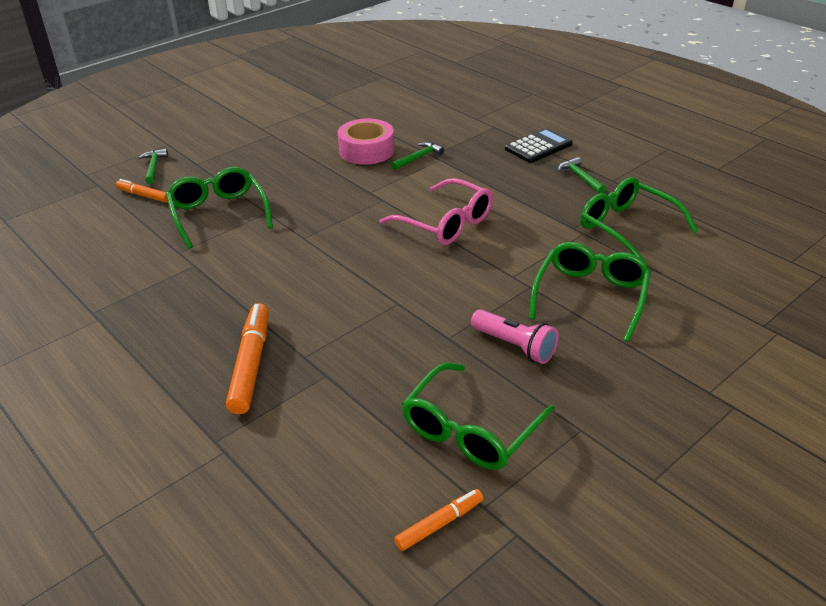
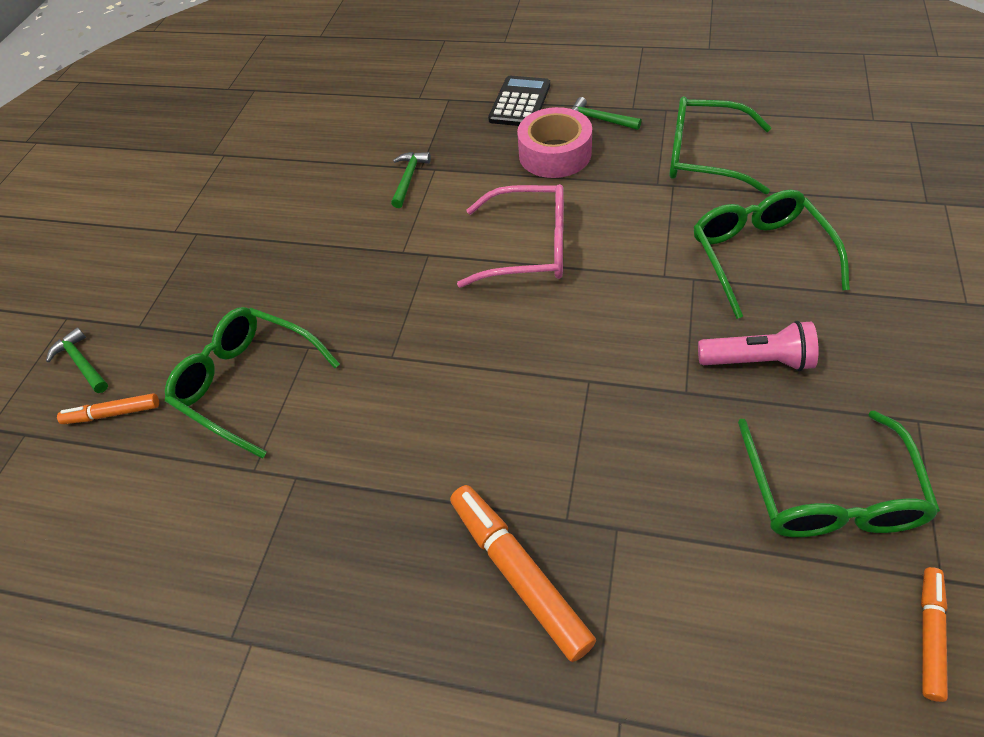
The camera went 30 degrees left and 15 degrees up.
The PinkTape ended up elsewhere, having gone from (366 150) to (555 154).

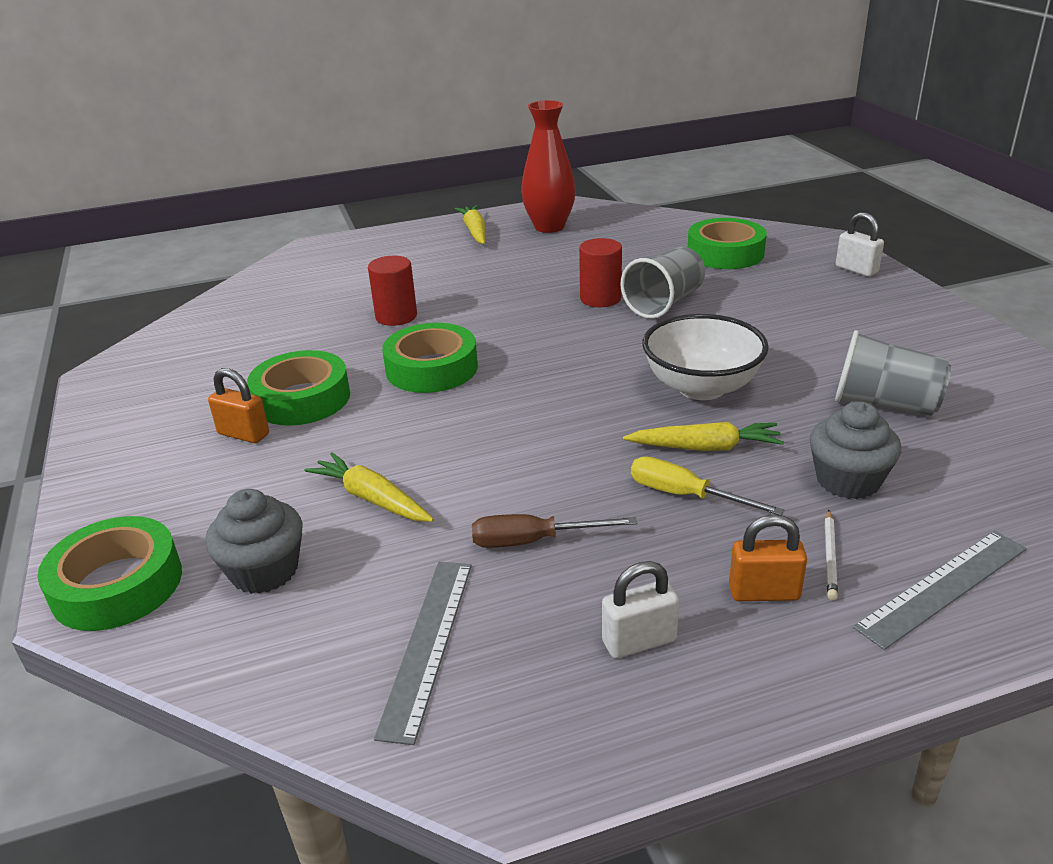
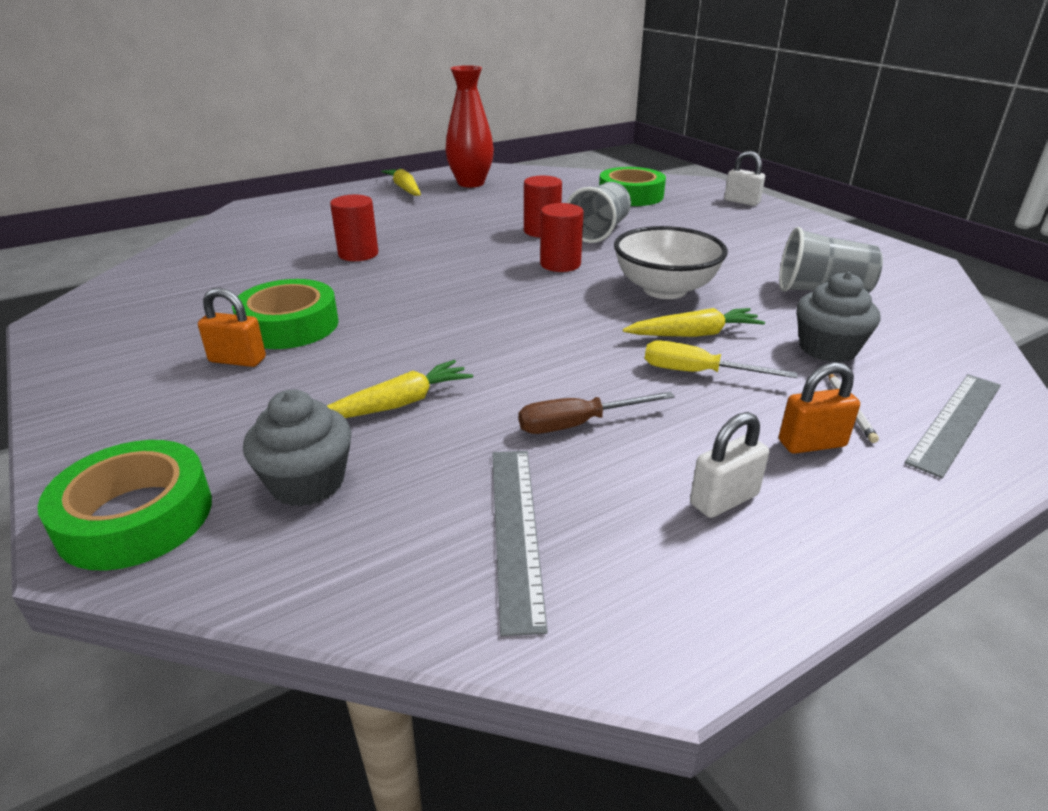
The camera went 15 degrees left and 0 degrees up.
The YellowCarrot at (371 498) ended up facing another way, 120 degrees clockwise from before.
The second view gained the RedCylinder at (560 264).
The second view lost the GreenTape at (432 368).

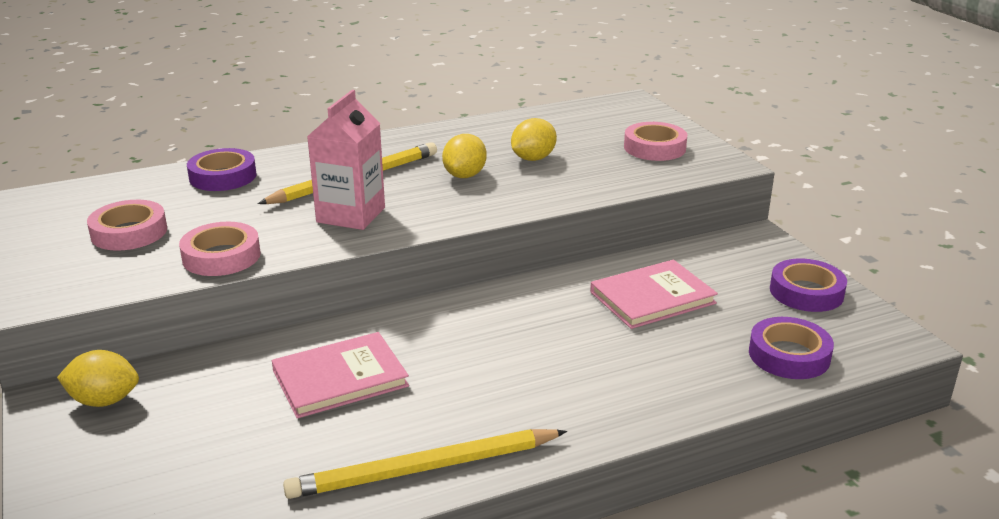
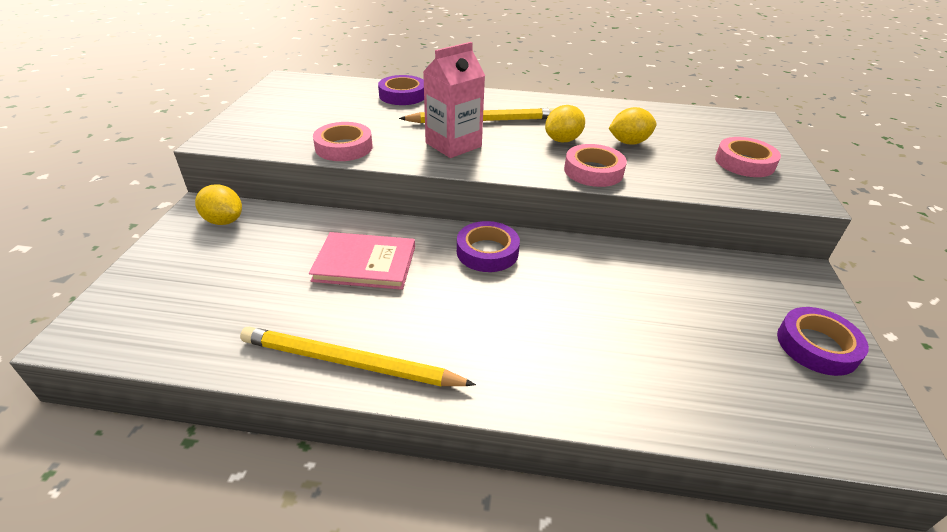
The camera went 30 degrees right and 10 degrees up.
The PurpleTape ended up elsewhere, having gone from (789 355) to (487 252).
The PinkTape ended up elsewhere, having gone from (129 232) to (593 171).
The second view lost the PinkBook at (652 297).

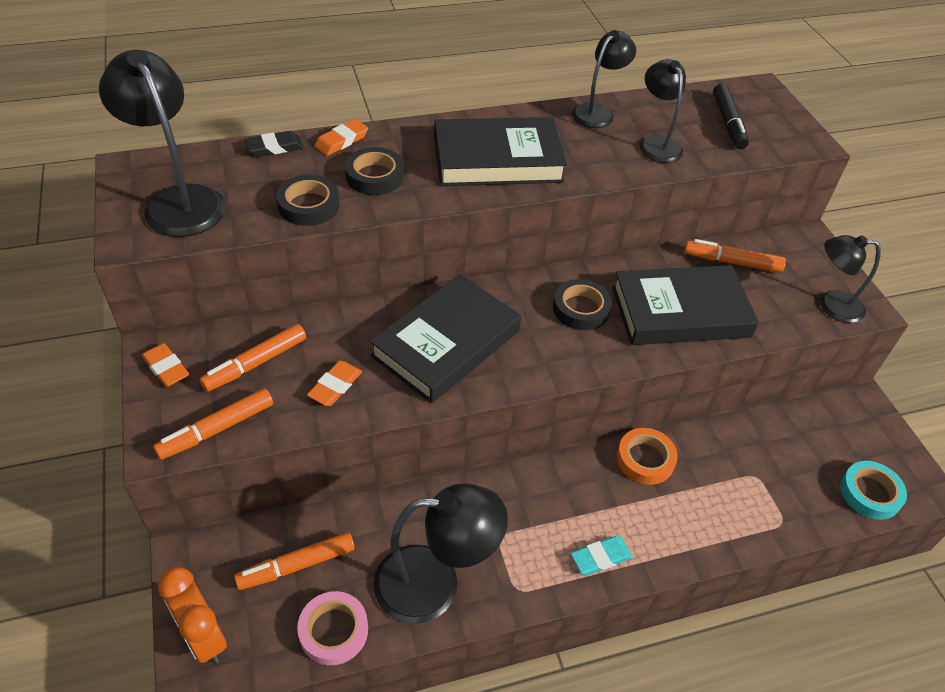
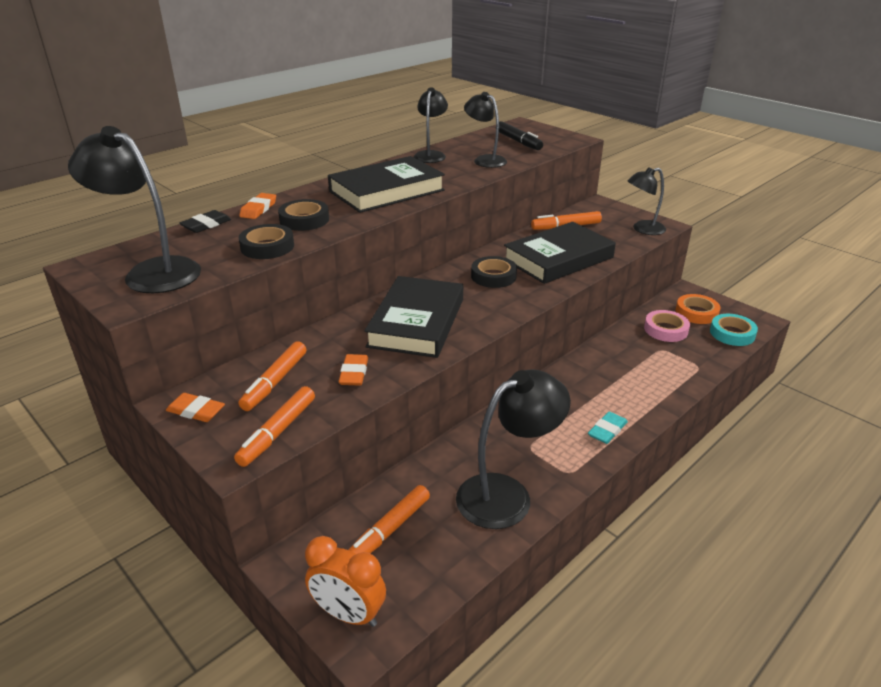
The camera went 25 degrees left and 15 degrees down.
The PinkTape ended up elsewhere, having gone from (333 630) to (665 330).
The OrangeTape ended up elsewhere, having gone from (645 459) to (696 313).

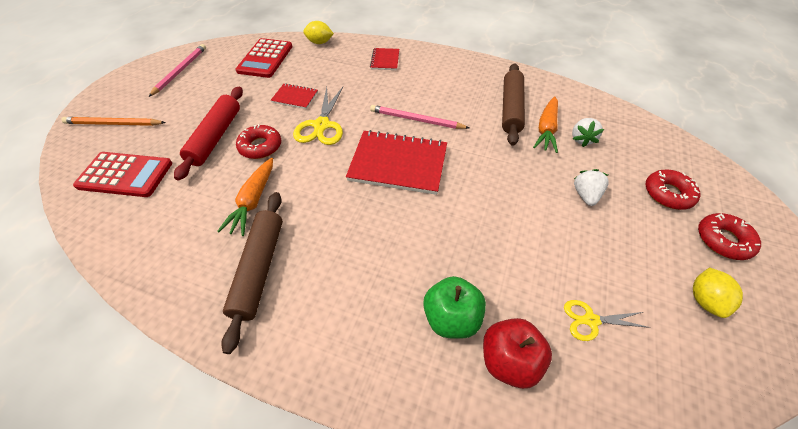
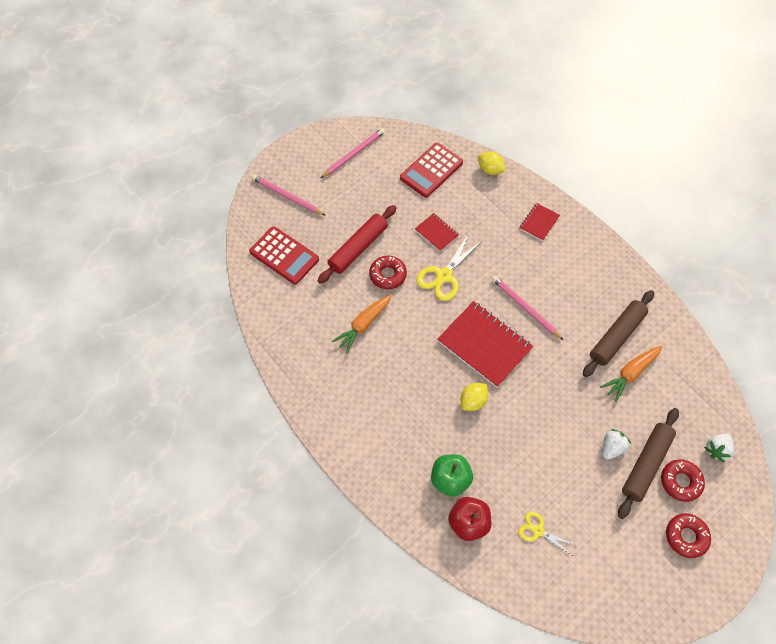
The camera went 30 degrees right and 10 degrees up.
What was the OrangePencil at (114 124) turned into the PinkPencil at (287 196).
The YellowLemon ended up elsewhere, having gone from (704 300) to (473 401).
The BrownRollingPin ended up elsewhere, having gone from (260 269) to (646 464).
The WhiteStrawberry ended up elsewhere, having gone from (581 139) to (716 449).

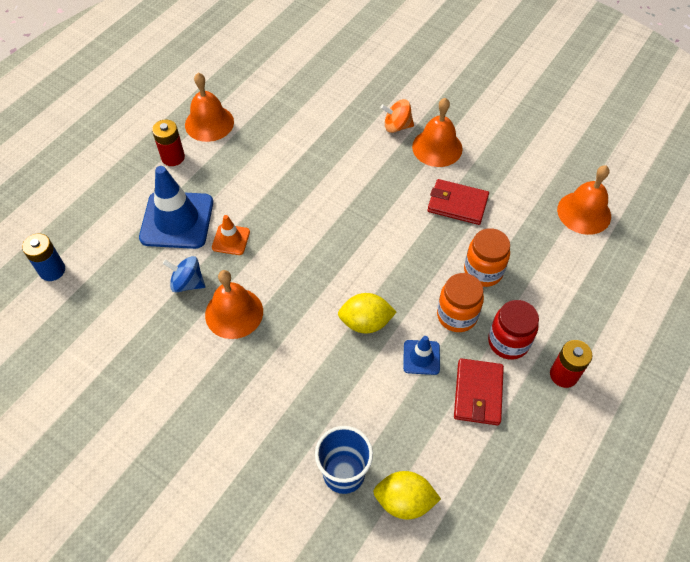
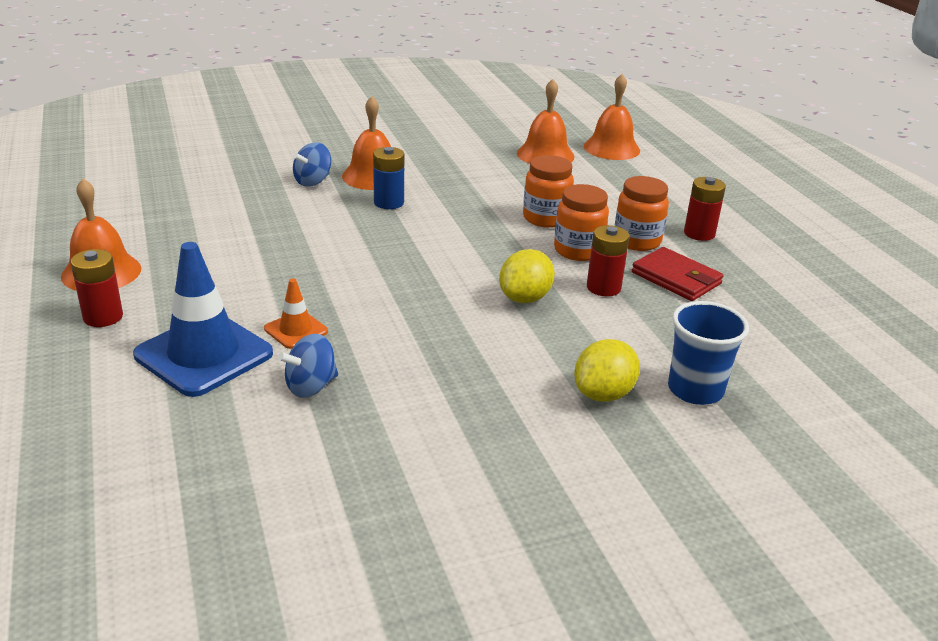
The camera went 55 degrees left and 25 degrees down.
What was the OrangeSpinningTop at (397 126) turned into the BlueSpinningTop at (313 181).
The BlueBattery ended up elsewhere, having gone from (52 270) to (389 203).
The YellowLemon ended up elsewhere, having gone from (404 501) to (603 394).
The OrangeBell ended up elsewhere, having gone from (234 313) to (611 148).
Where the BlueTrafficCone stood at (421 357), the RedBattery came to stand at (603 287).
What was the RedJar at (508 342) turned into the OrangeJar at (637 241).
The second view lost the RedWallet at (457 204).

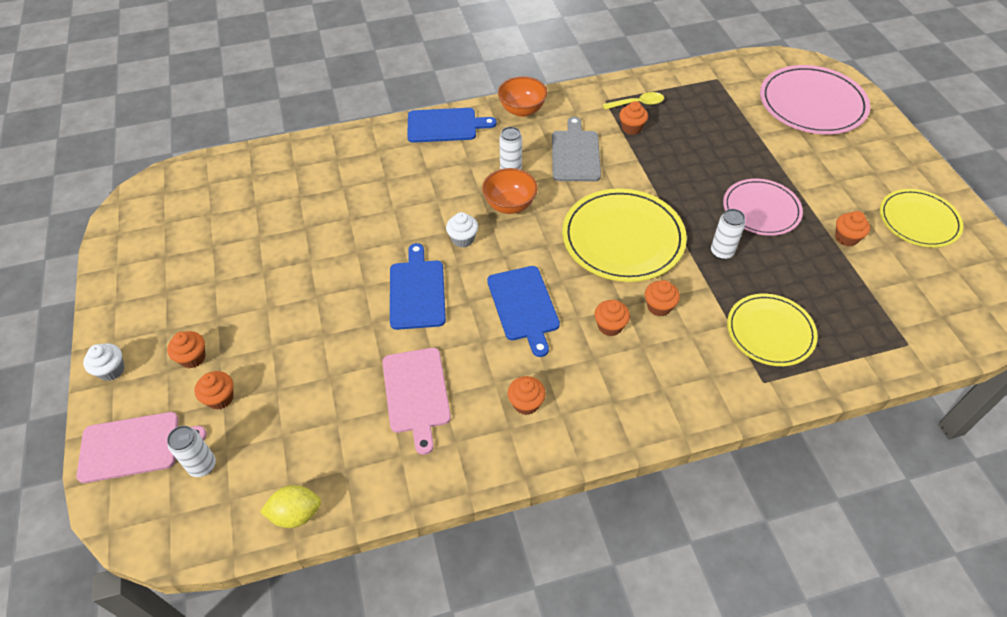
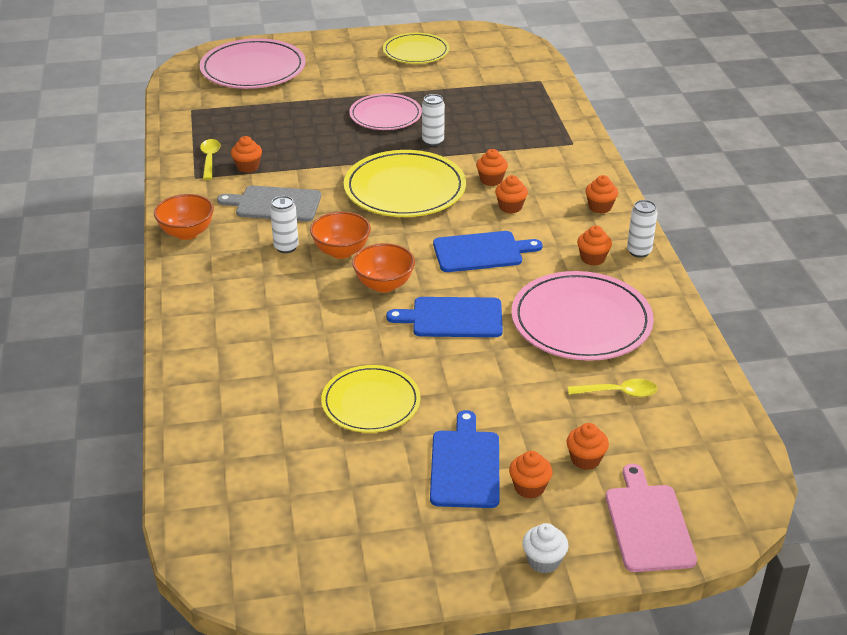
The camera went 85 degrees left and 15 degrees down.
The YellowPlate ended up elsewhere, having gone from (770 332) to (371 402).
Where the WhiteCupcake stood at (463 239), the OrangeBowl came to stand at (384 285).
The BlueCuttingBoard ended up elsewhere, having gone from (445 125) to (465 465).
Where the PinkCuttingBoard stood at (416 393), the PinkPlate came to stand at (581 321).
The second view gained the YellowSpoon at (618 393).
The OrangeCupcake ended up elsewhere, having gone from (846 238) to (600 207).
The WhiteCan ended up elsewhere, having gone from (202 466) to (639 251).
The second view lost the YellowLemon at (296 514).

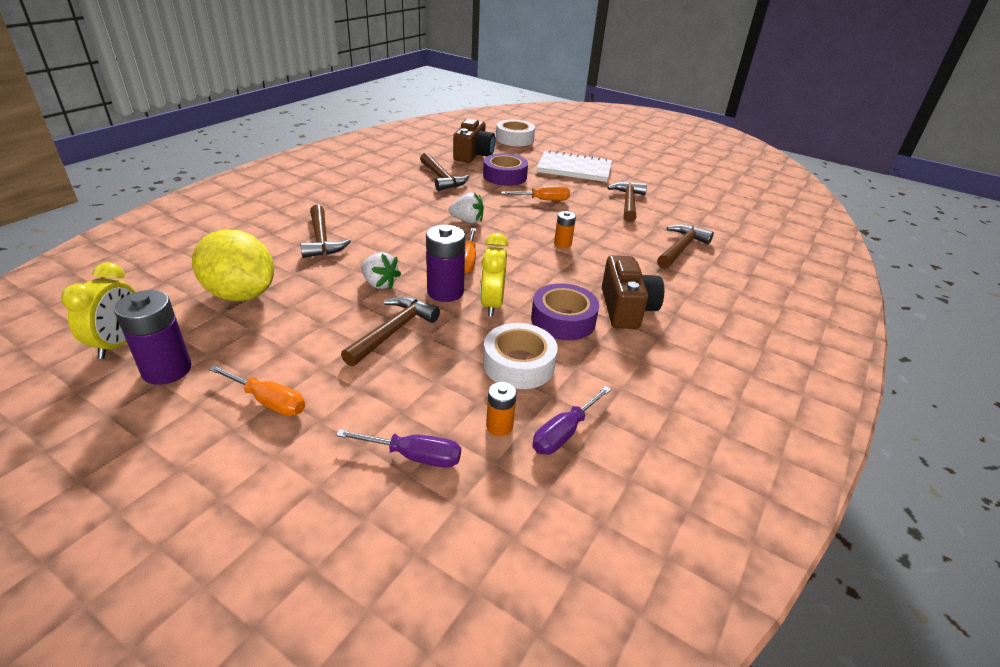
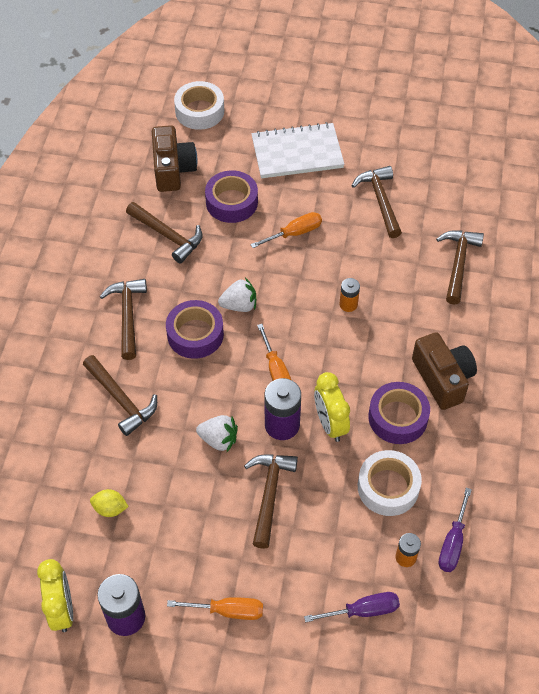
The camera went 20 degrees left and 20 degrees up.
The size of the YellowLemon at (241 294) changed by a factor of 0.41.
The second view gained the BrownHammer at (127 316).
The second view gained the PurpleTape at (195 334).

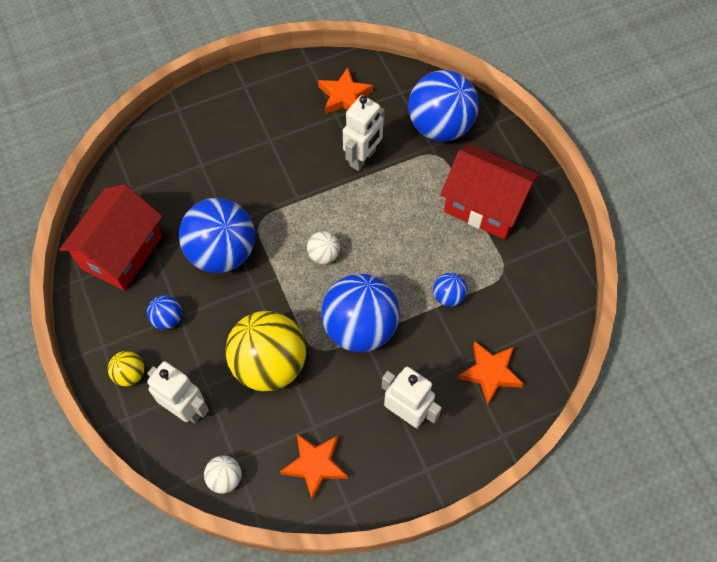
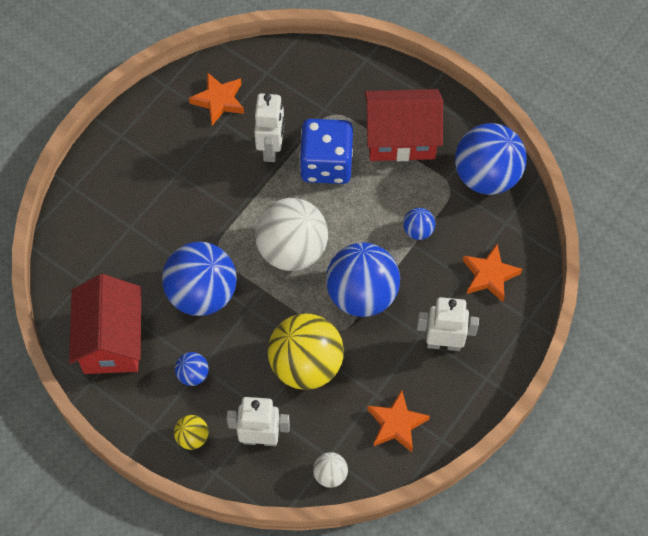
The camera went 30 degrees left and 0 degrees up.
The size of the WhiteBall at (324 255) changed by a factor of 2.23.
The second view gained the BlueDice at (326 164).
The BlueBall ended up elsewhere, having gone from (440 126) to (486 176).

